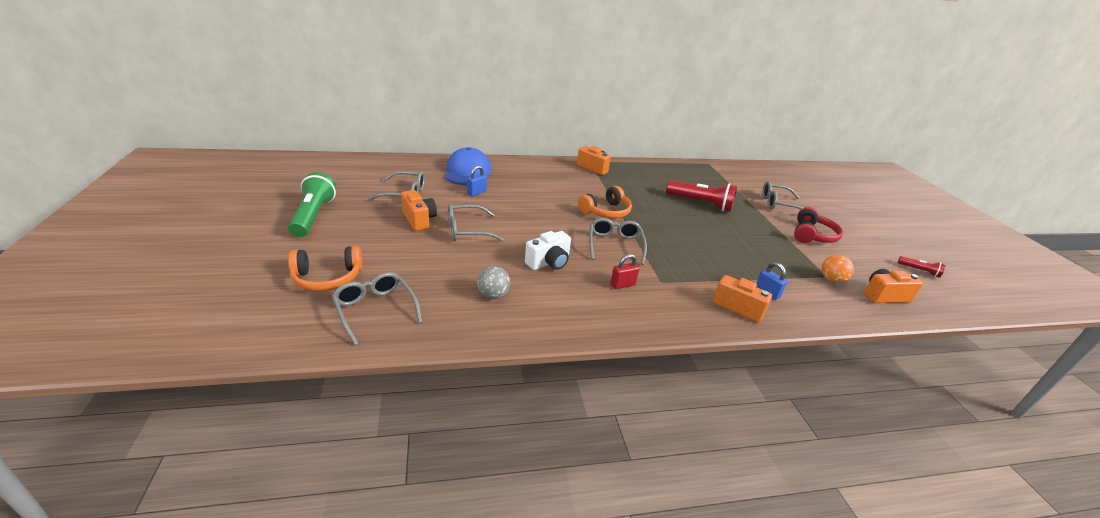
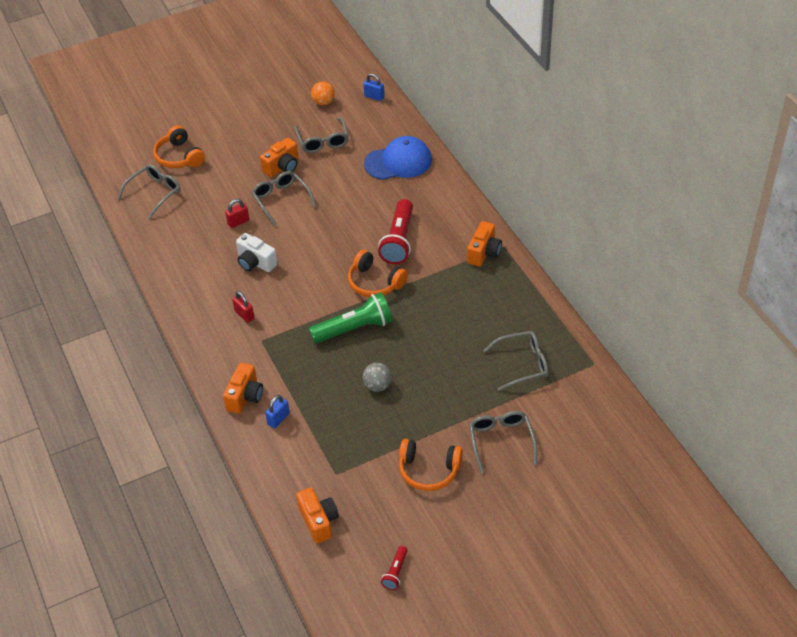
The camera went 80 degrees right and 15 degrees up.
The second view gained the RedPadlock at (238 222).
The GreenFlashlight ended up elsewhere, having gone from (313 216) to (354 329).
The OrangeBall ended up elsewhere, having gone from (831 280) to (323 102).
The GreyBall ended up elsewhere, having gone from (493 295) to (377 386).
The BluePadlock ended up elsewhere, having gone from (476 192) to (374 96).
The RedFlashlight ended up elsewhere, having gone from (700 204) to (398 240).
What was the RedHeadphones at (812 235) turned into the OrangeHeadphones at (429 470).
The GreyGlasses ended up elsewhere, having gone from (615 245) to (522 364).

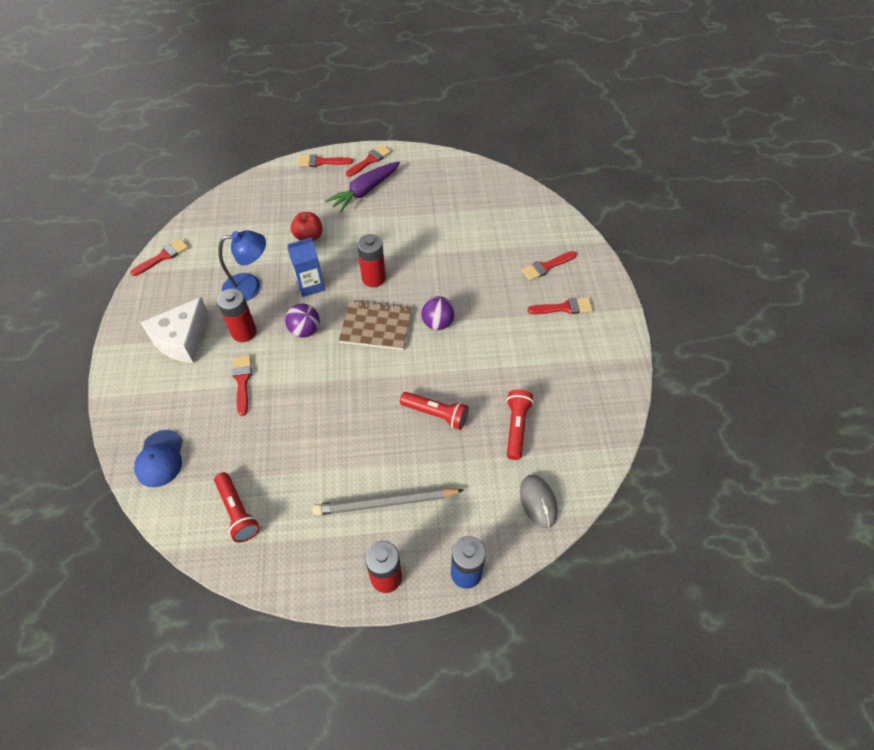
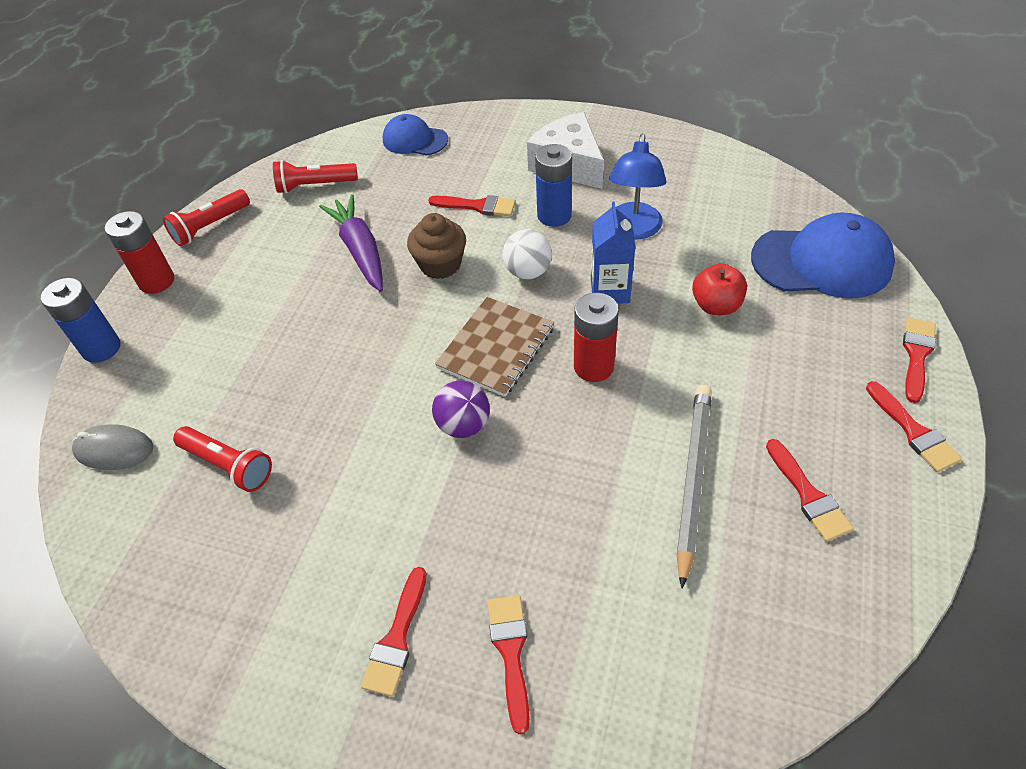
The camera went 115 degrees right and 5 degrees down.
The RedFlashlight ended up elsewhere, having gone from (436 414) to (210 226).
The PurpleCarrot ended up elsewhere, having gone from (364 191) to (360 250).
The second view gained the BrownCupcake at (440 265).
What was the PurpleBall at (305 330) turned into the WhiteBall at (528 272).
What was the RedBattery at (244 332) turned into the BlueBattery at (554 215).
The GreyPencil ended up elsewhere, having gone from (385 503) to (693 478).
The second view gained the BlueCap at (822 262).
The RedBrush ended up elsewhere, having gone from (163 257) to (808 495).

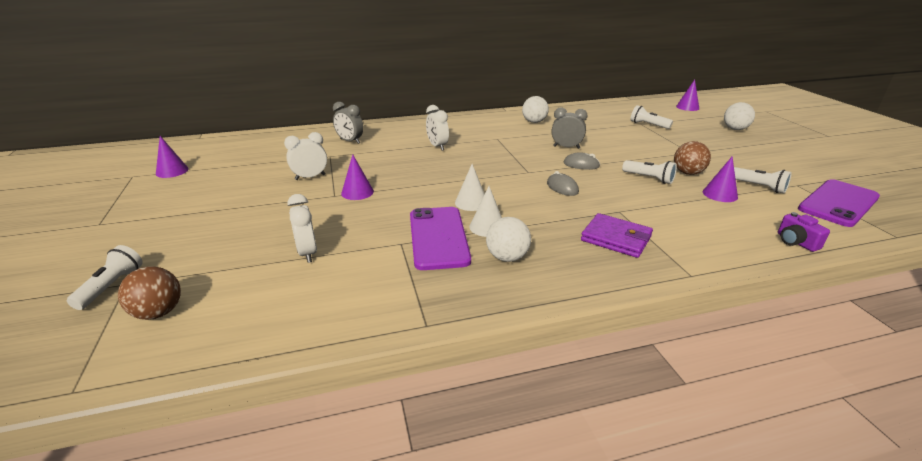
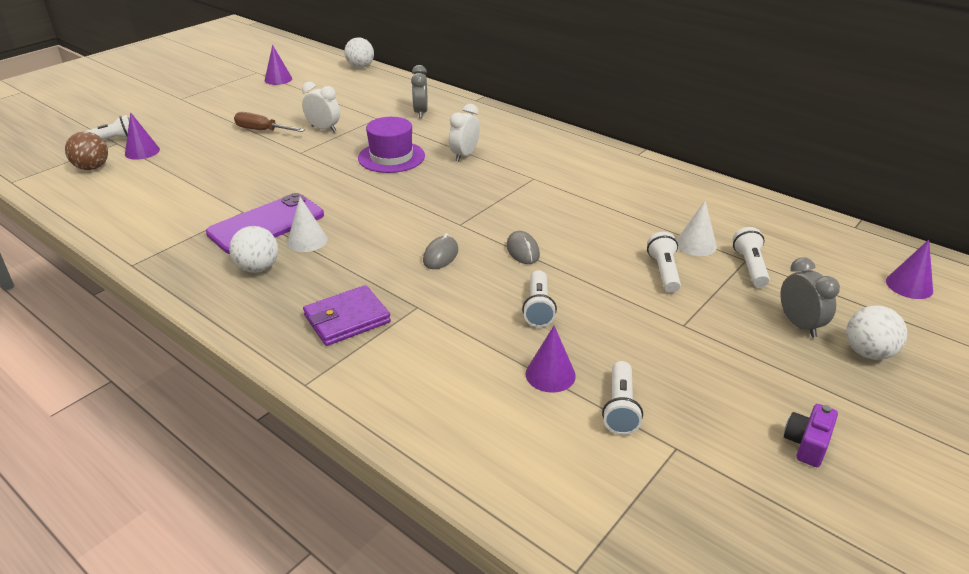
The camera went 55 degrees right and 5 degrees up.
The PurpleCone ended up elsewhere, having gone from (357 192) to (142 151).
The second view gained the BrownScrewdriver at (262 131).
The PurpleWallet at (616 238) ended up facing another way, 60 degrees clockwise from before.
The WhiteBall ended up elsewhere, having gone from (534 122) to (360 67).
The second view gained the PurpleHat at (391 157).
The second view gained the WhiteFlashlight at (664 272).
The WhiteCone ended up elsewhere, having gone from (471 202) to (696 244).
The GreyClock ended up elsewhere, having gone from (566 147) to (799 325).
The PurpleCamera ended up elsewhere, having gone from (796 242) to (807 444).
The second view lost the WhiteClock at (307 253).
The second view lost the BrownBall at (688 173).
The second view lost the PurplePhone at (838 203).

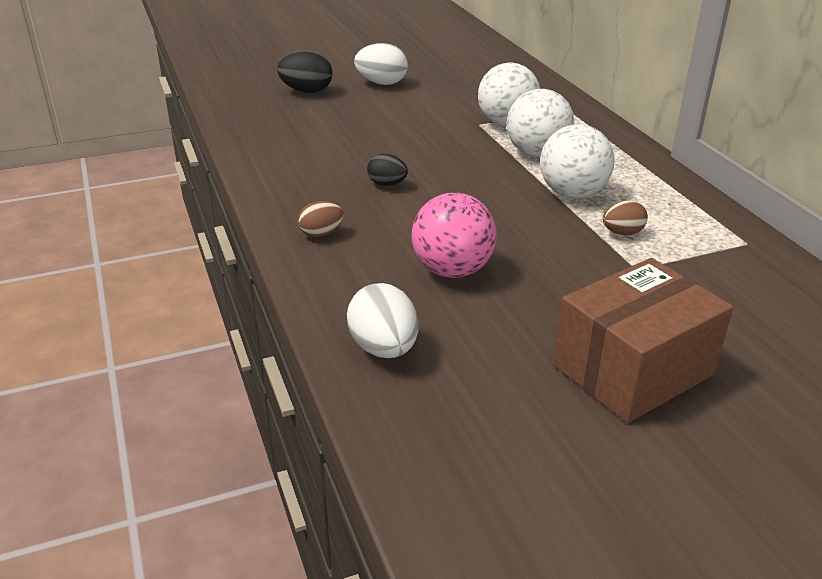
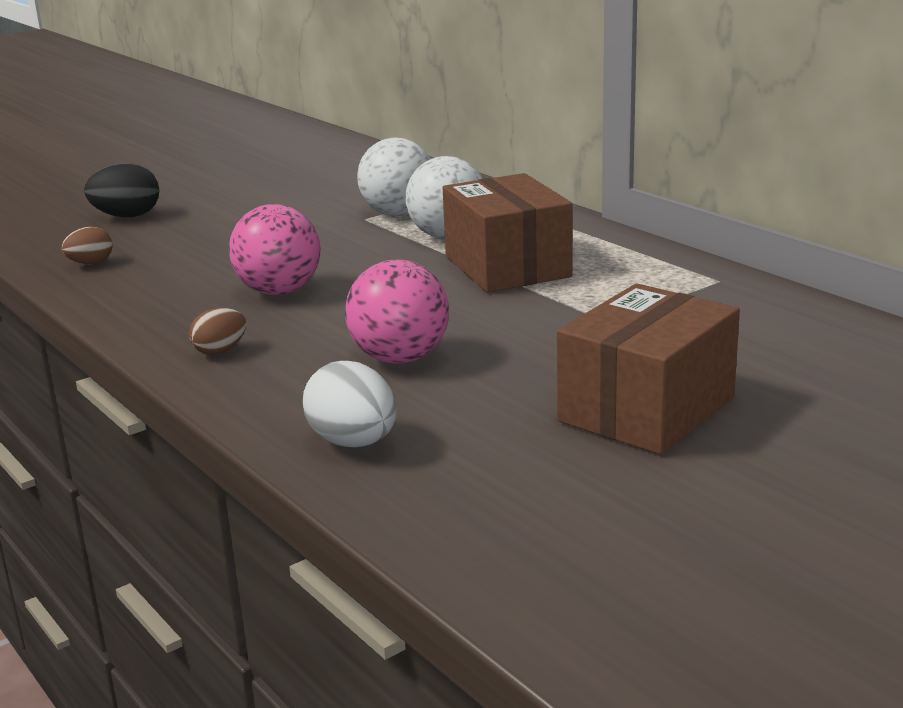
The camera went 15 degrees left and 10 degrees down.
The BrownEgg ended up elsewhere, having gone from (622 233) to (90 263).
Where the BlackEgg stood at (387 184), the PinkBall came to stand at (279 291).
Where the WhiteBall stood at (572 193), the BrownBox came to stand at (507 267).
The second view lost the WhiteEgg at (382 83).

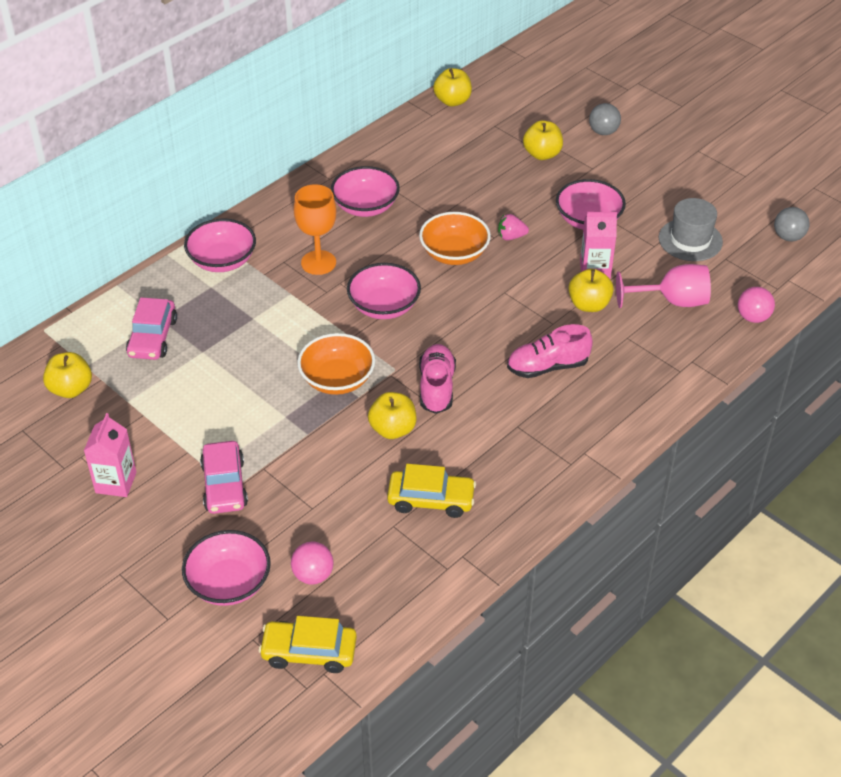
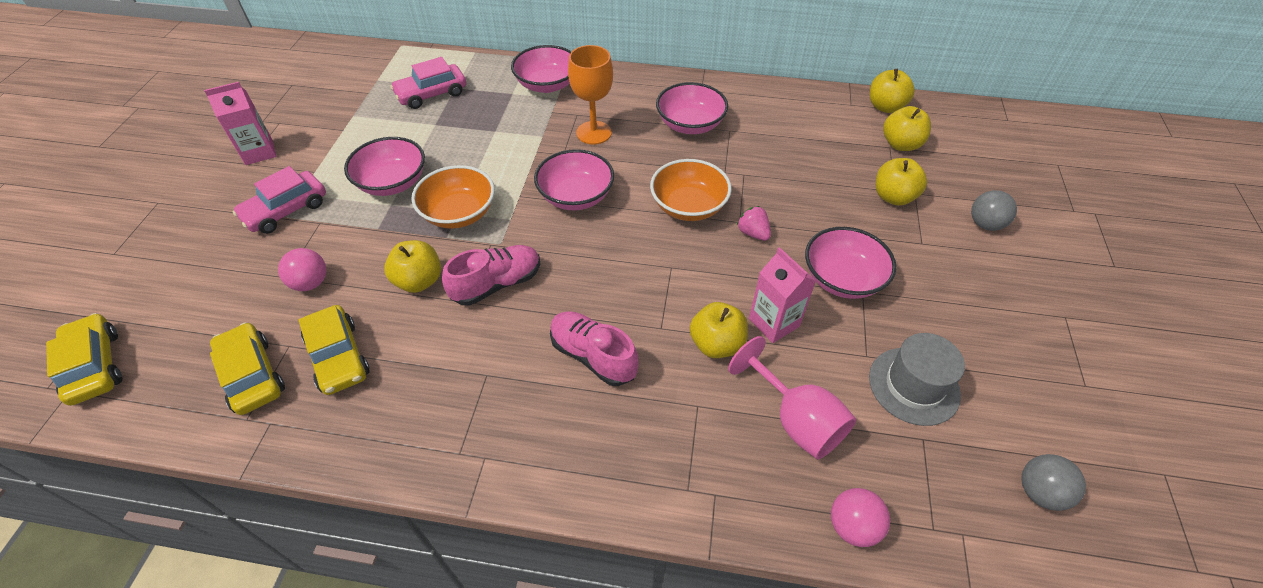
The camera went 55 degrees right and 5 degrees up.
The second view gained the YellowCar at (252 375).
The PinkBall ended up elsewhere, having gone from (313 575) to (310 283).
The PinkBowl ended up elsewhere, having gone from (229 583) to (392 182).
The YellowApple ended up elsewhere, having gone from (71 389) to (900 144).

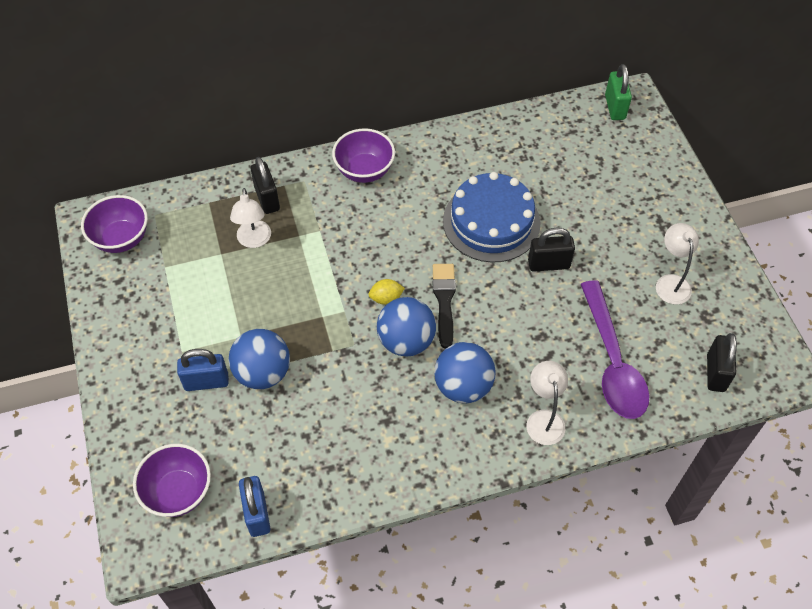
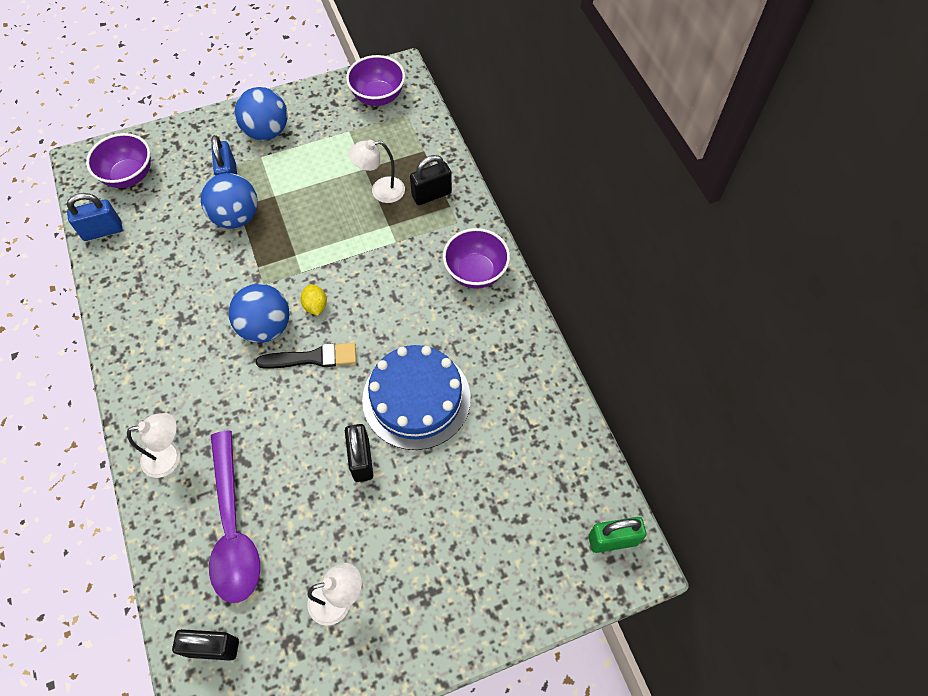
The camera went 85 degrees right and 5 degrees up.
The PurpleSpoon at (612 362) ended up facing another way, 90 degrees counterclockwise from before.
The BlueBall ended up elsewhere, having gone from (463 386) to (267 131).

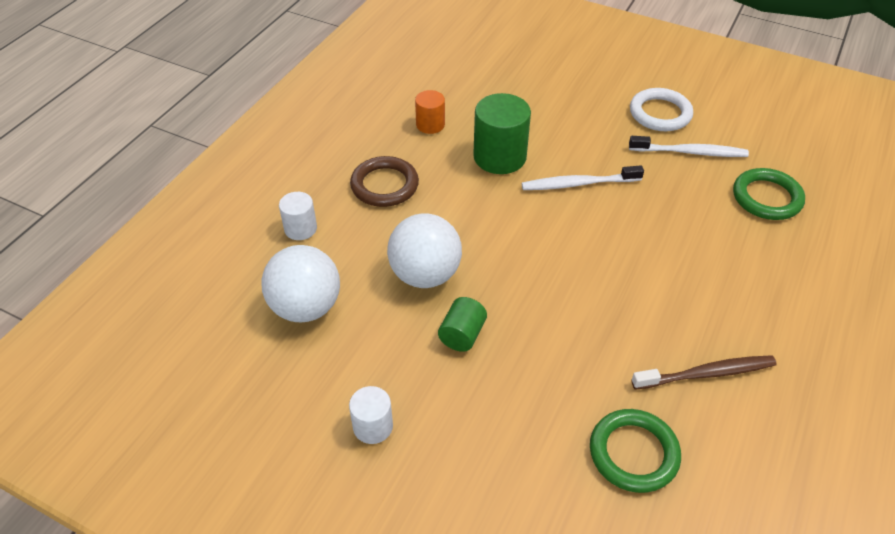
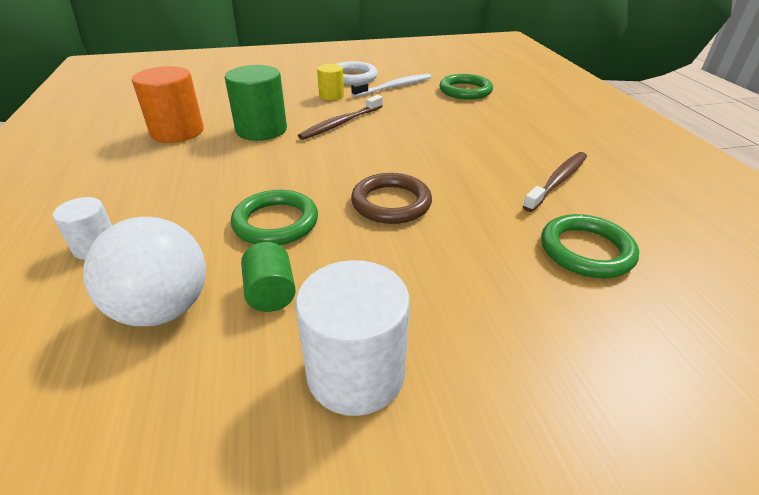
The camera went 40 degrees left and 10 degrees down.
The size of the OrangeCylinder at (430 125) changed by a factor of 1.76.
Where the WhiteBall stood at (425 275), the GreenRing came to stand at (276 222).
The GreenCylinder ended up elsewhere, having gone from (462 335) to (271 293).
The size of the WhiteCylinder at (373 426) changed by a factor of 1.76.
What was the WhiteToothbrush at (578 184) turned into the BrownToothbrush at (341 123).
The second view gained the YellowCylinder at (331 96).
The BrownRing ended up elsewhere, having gone from (384 185) to (391 203).

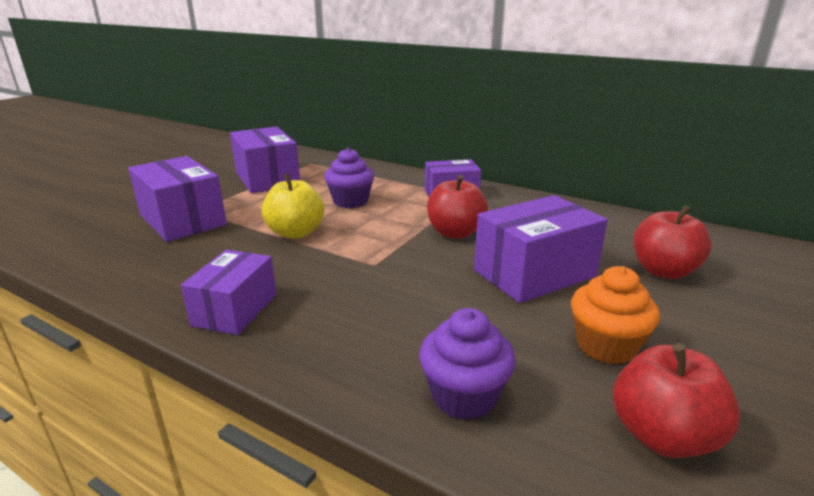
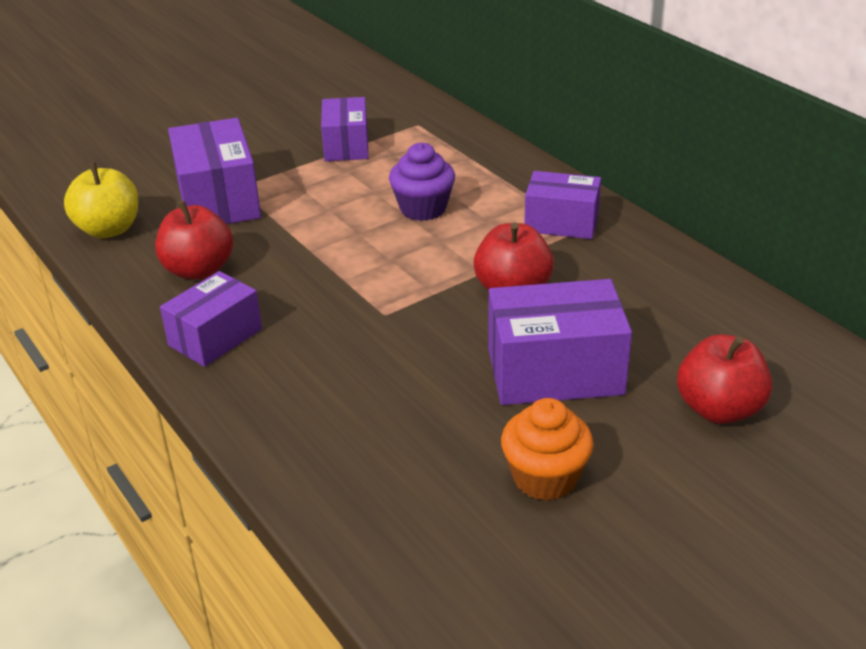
The camera went 25 degrees right and 10 degrees up.
The YellowApple ended up elsewhere, having gone from (295 232) to (109 229).
The RedApple ended up elsewhere, having gone from (662 436) to (198 270).
The size of the PurpleBox at (267 178) changed by a factor of 0.66.
The second view lost the PurpleCupcake at (464 396).

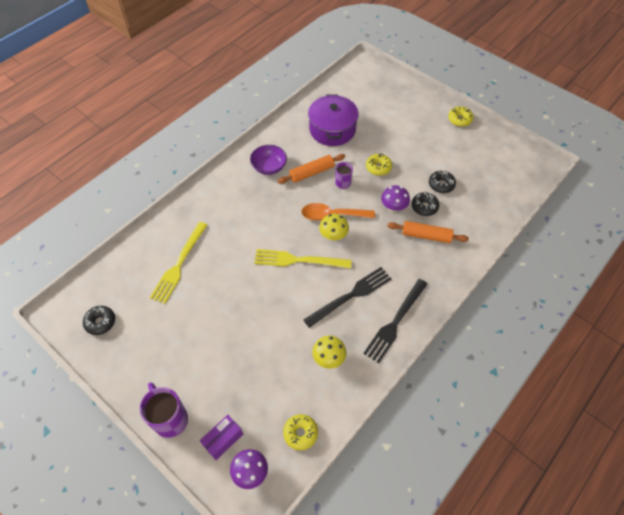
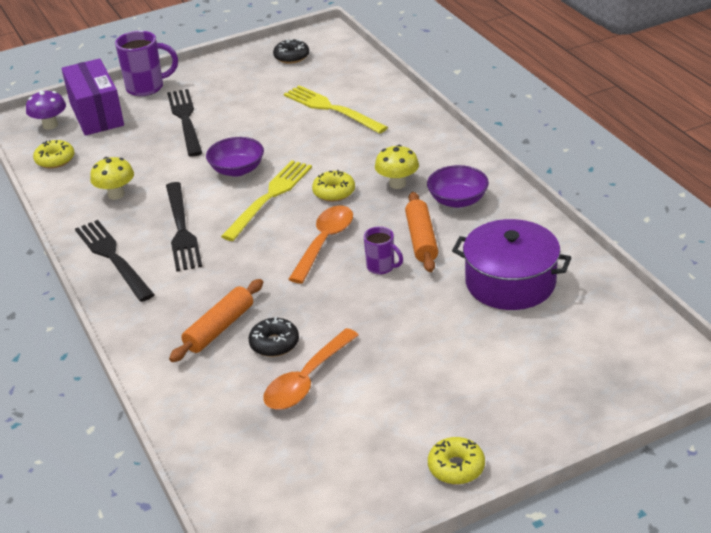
The camera went 115 degrees right and 20 degrees down.
The size of the PurpleBox at (223 440) changed by a factor of 1.80.
The second view gained the BlackFork at (185 120).
The second view gained the PurpleBowl at (237 170).
Where the BlackDonut stood at (441 185), the OrangeSpoon came to stand at (306 380).
The YellowDonut ended up elsewhere, having gone from (378 167) to (334 192).
The YellowMushroom ended up elsewhere, having gone from (333 236) to (397 184).
The second view lost the PurpleMushroom at (393 207).

